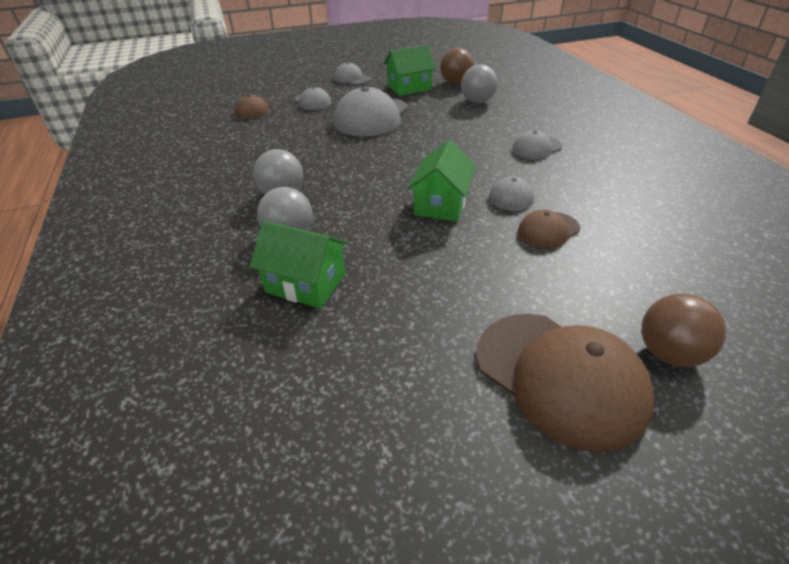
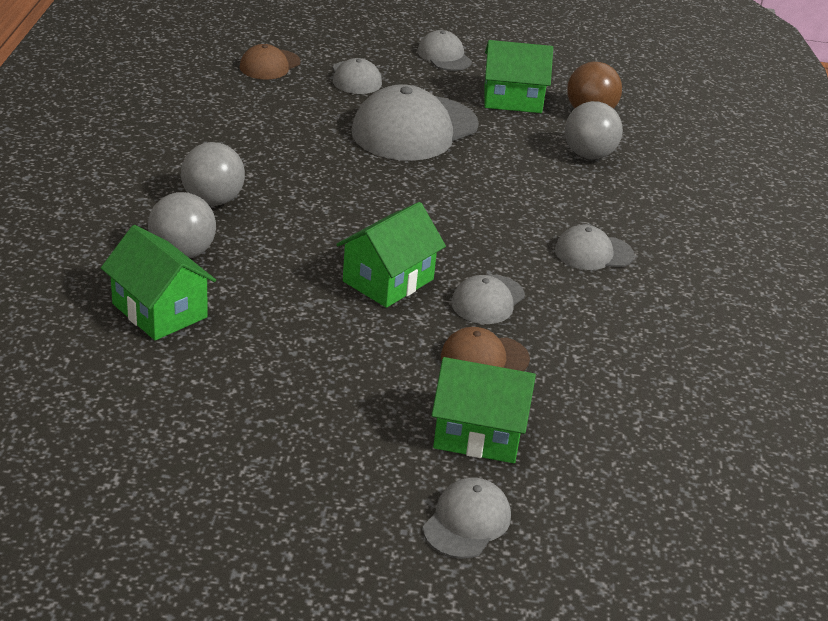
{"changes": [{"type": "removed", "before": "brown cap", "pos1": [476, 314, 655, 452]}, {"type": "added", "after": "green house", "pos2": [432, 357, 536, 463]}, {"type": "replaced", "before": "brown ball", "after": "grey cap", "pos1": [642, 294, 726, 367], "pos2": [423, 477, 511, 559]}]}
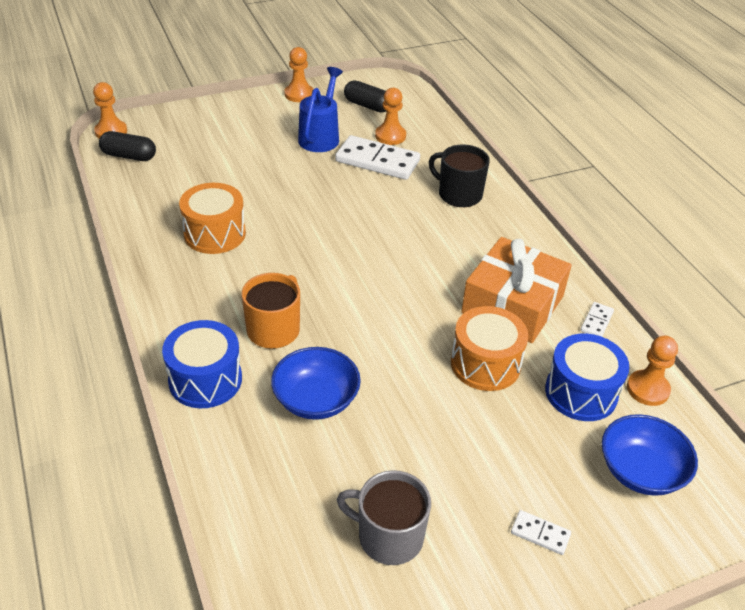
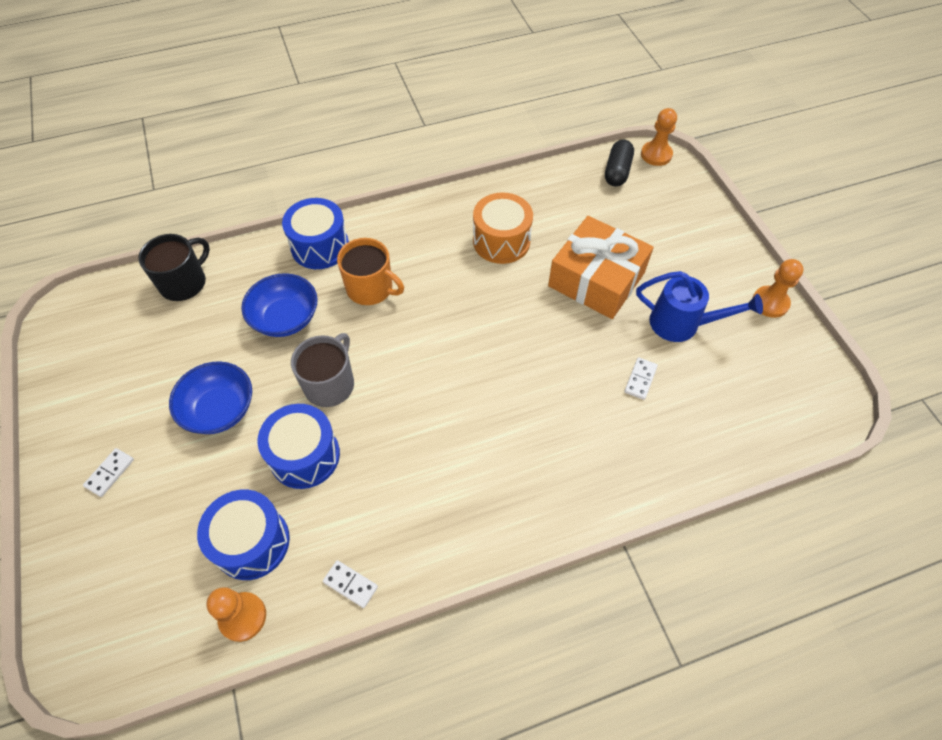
{"changes": [{"type": "removed", "before": "black capsule", "pos1": [344, 80, 387, 112]}, {"type": "removed", "before": "orange pawn", "pos1": [375, 88, 406, 145]}, {"type": "moved", "before": "grey mug", "pos1": [337, 470, 431, 565], "pos2": [291, 333, 354, 407]}, {"type": "moved", "before": "black mug", "pos1": [429, 144, 490, 207], "pos2": [138, 234, 210, 301]}, {"type": "moved", "before": "orange gift", "pos1": [461, 237, 572, 343], "pos2": [548, 216, 654, 319]}, {"type": "moved", "before": "blue bowl", "pos1": [602, 414, 698, 496], "pos2": [169, 361, 252, 434]}, {"type": "recoloured", "before": "orange drum", "after": "blue drum", "pos1": [451, 306, 528, 391], "pos2": [258, 404, 340, 489]}, {"type": "resized", "before": "white domino", "pos1": [335, 135, 420, 180], "pos2": [624, 357, 658, 400], "scale": 0.46}]}
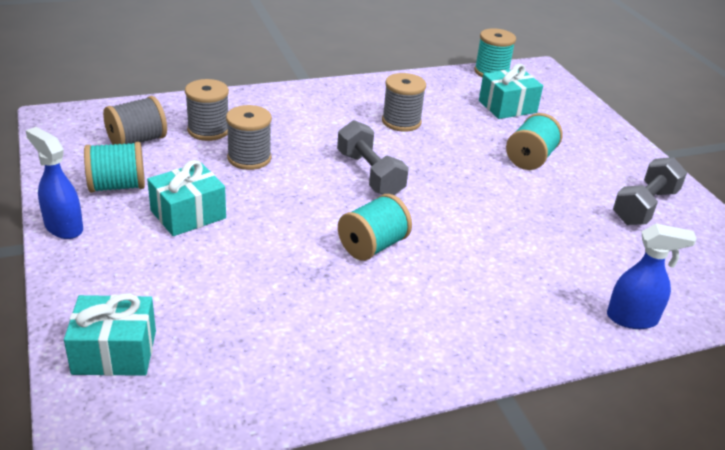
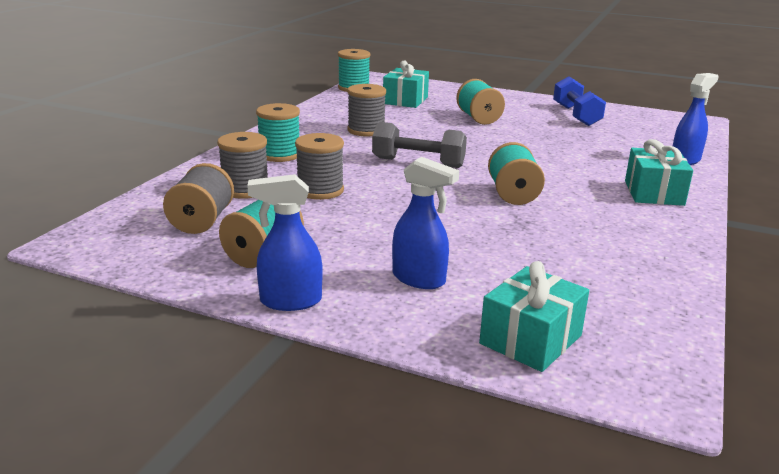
{"changes": [{"type": "added", "after": "turquoise spool", "pos2": [256, 103, 300, 162]}, {"type": "added", "after": "blue spray bottle", "pos2": [392, 157, 459, 289]}, {"type": "moved", "before": "turquoise gift", "pos1": [147, 160, 226, 236], "pos2": [625, 139, 693, 206]}, {"type": "recoloured", "before": "grey dumbbell", "after": "blue dumbbell", "pos1": [613, 157, 687, 225], "pos2": [553, 76, 606, 126]}]}
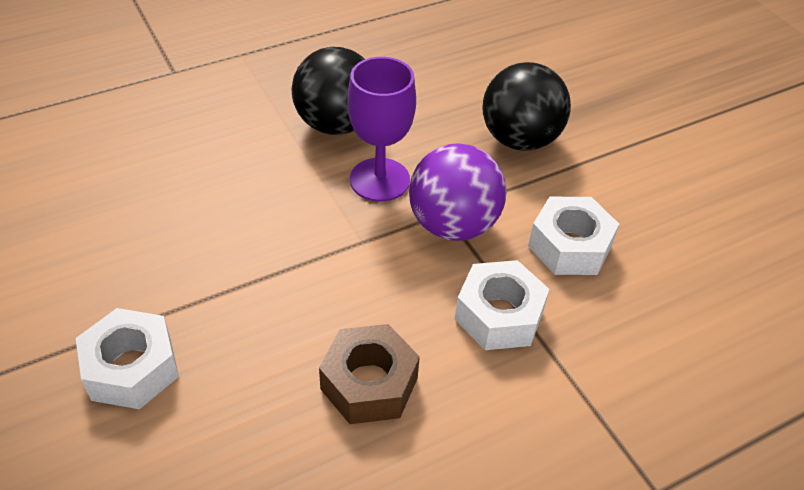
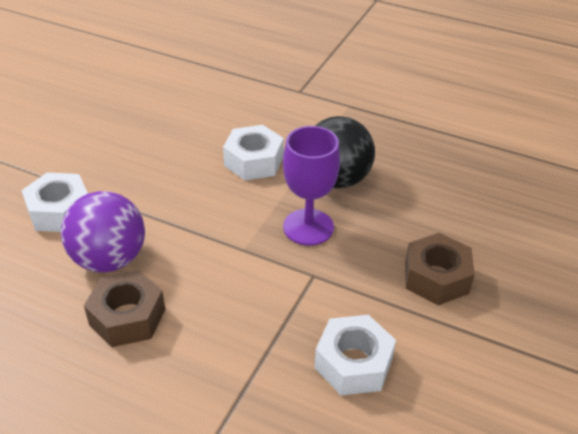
{"changes": [{"type": "moved", "before": "purple ball", "pos1": [409, 143, 506, 241], "pos2": [61, 191, 145, 273]}, {"type": "moved", "before": "white nut", "pos1": [455, 260, 549, 350], "pos2": [223, 125, 284, 180]}, {"type": "replaced", "before": "black ball", "after": "brown nut", "pos1": [483, 62, 571, 151], "pos2": [405, 233, 475, 305]}]}
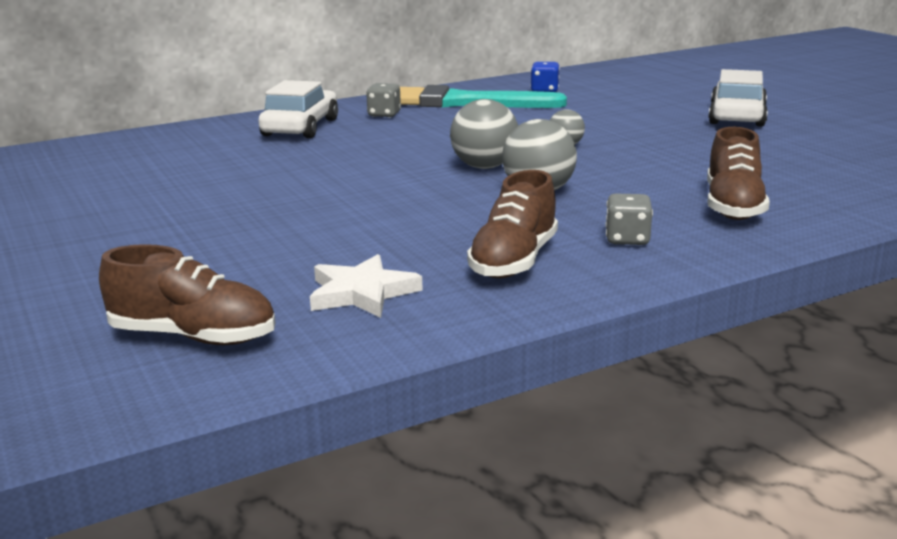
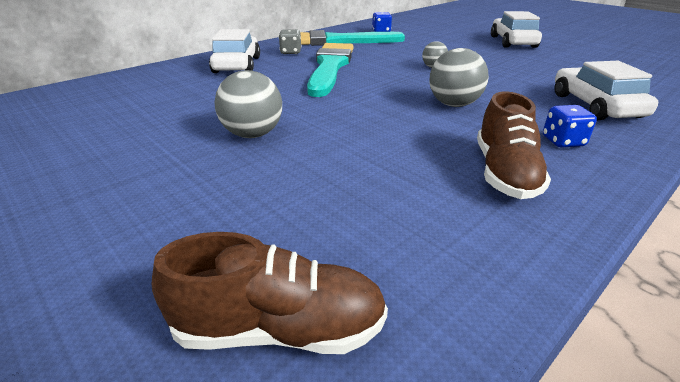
{"changes": [{"type": "removed", "before": "white star", "pos1": [310, 254, 423, 318]}, {"type": "added", "after": "turquoise brush", "pos2": [307, 43, 354, 97]}, {"type": "moved", "before": "grey ball", "pos1": [450, 99, 518, 169], "pos2": [214, 70, 282, 138]}, {"type": "replaced", "before": "brown shoe", "after": "white car", "pos1": [707, 127, 770, 220], "pos2": [554, 61, 658, 120]}, {"type": "recoloured", "before": "grey dice", "after": "blue dice", "pos1": [605, 193, 653, 245], "pos2": [543, 105, 597, 148]}]}
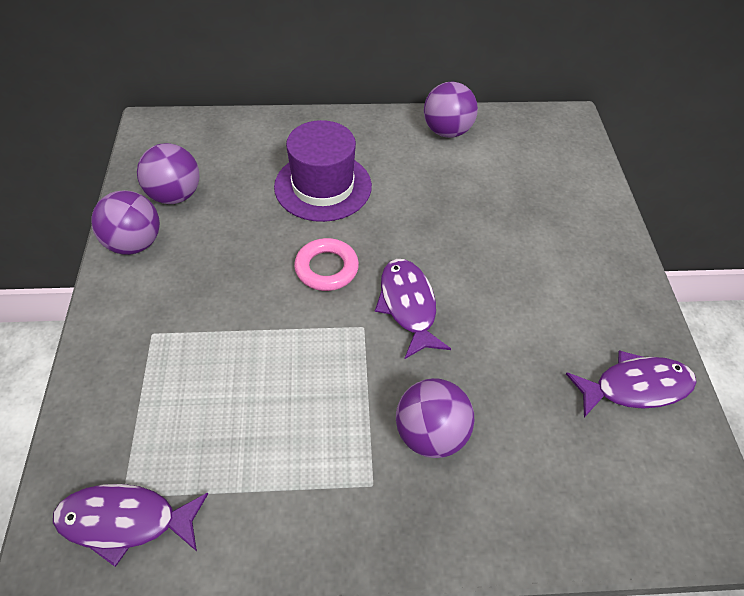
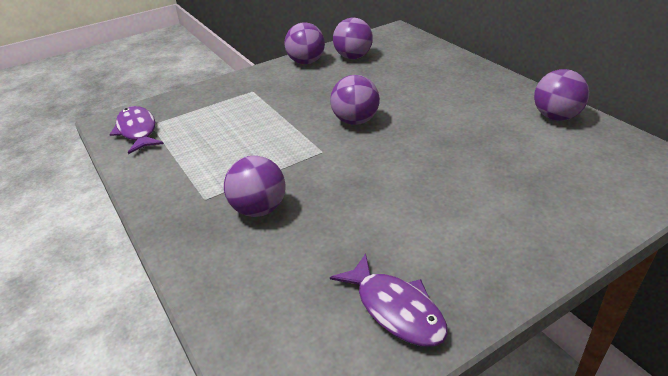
{"changes": [{"type": "removed", "before": "purple hat", "pos1": [274, 120, 372, 222]}, {"type": "removed", "before": "purple fish", "pos1": [375, 259, 451, 359]}, {"type": "replaced", "before": "pink ring", "after": "purple ball", "pos1": [294, 238, 359, 291], "pos2": [330, 75, 380, 125]}]}
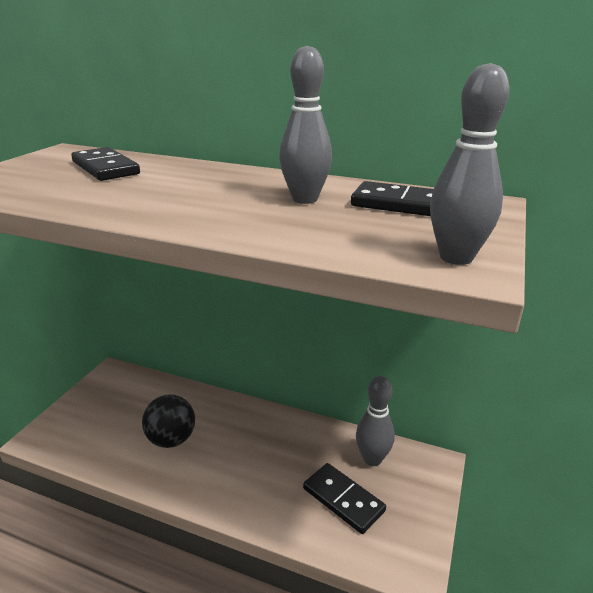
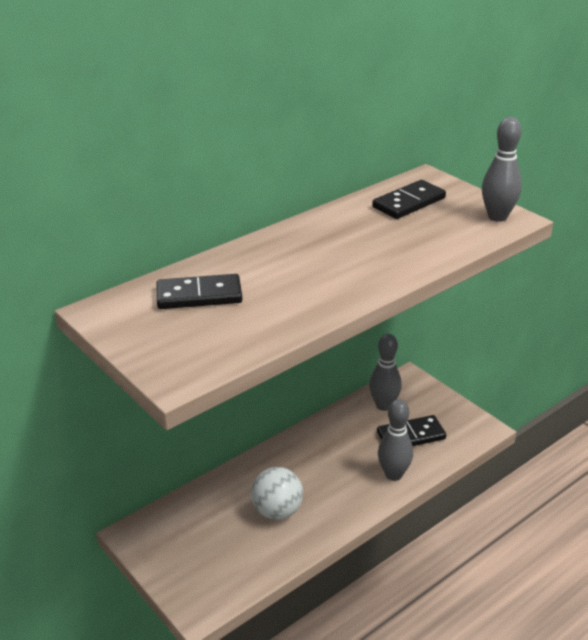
{"changes": [{"type": "moved", "before": "grey bowling pin", "pos1": [279, 46, 332, 204], "pos2": [378, 399, 413, 481]}, {"type": "recoloured", "before": "black ball", "after": "white ball", "pos1": [142, 394, 195, 448], "pos2": [251, 467, 303, 520]}]}
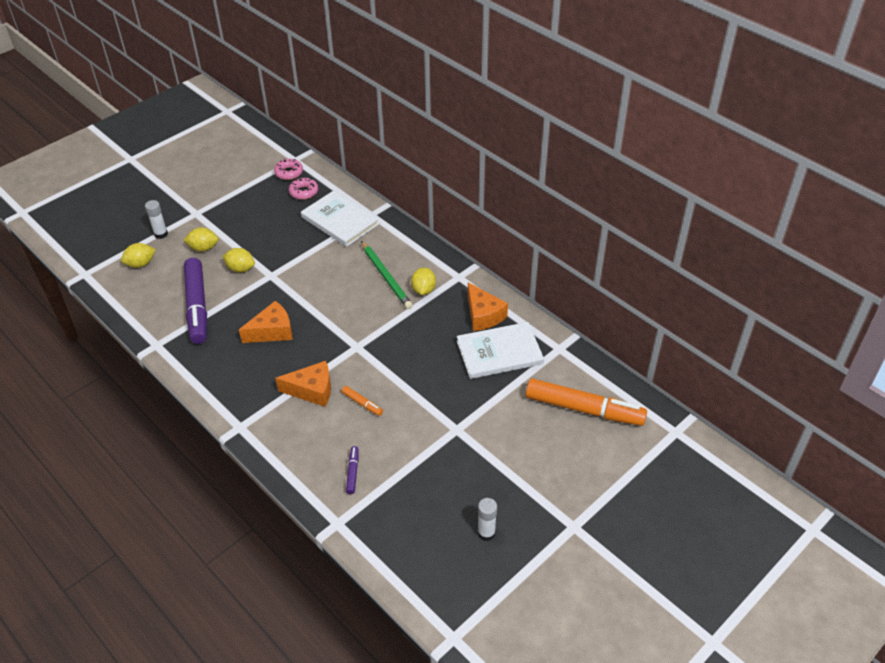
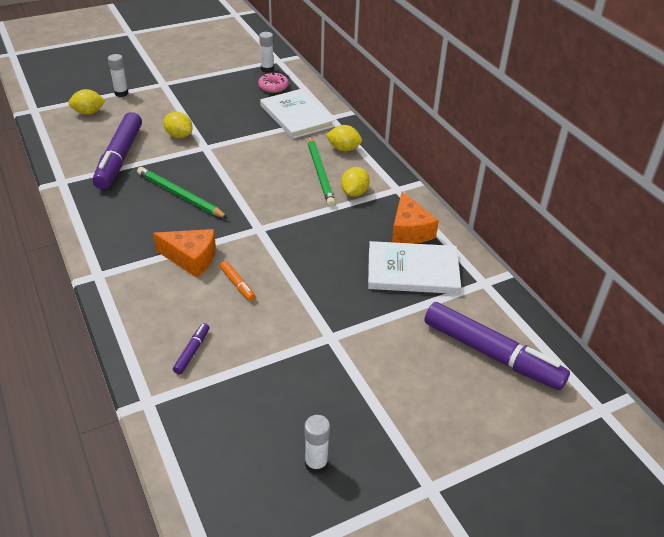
{"changes": [{"type": "moved", "before": "yellow lemon", "pos1": [184, 228, 218, 252], "pos2": [326, 125, 362, 151]}, {"type": "replaced", "before": "orange cheese", "after": "green pencil", "pos1": [239, 301, 293, 343], "pos2": [137, 167, 228, 218]}, {"type": "replaced", "before": "pink donut", "after": "white glue stick", "pos1": [274, 159, 303, 180], "pos2": [259, 32, 274, 73]}, {"type": "recoloured", "before": "orange marker", "after": "purple marker", "pos1": [526, 378, 647, 426], "pos2": [425, 302, 570, 390]}]}
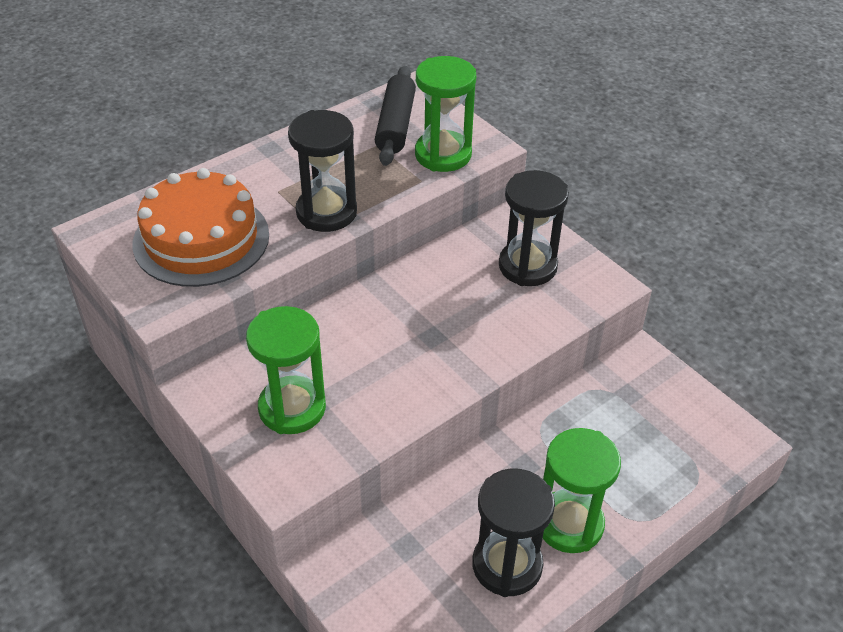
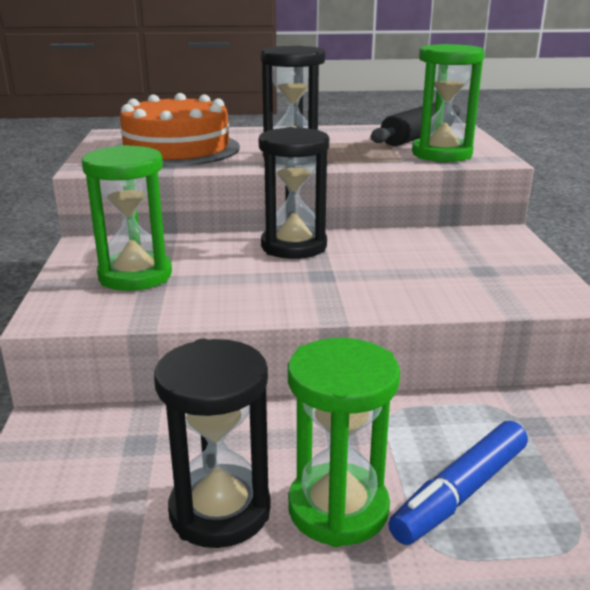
{"changes": [{"type": "added", "after": "blue marker", "pos2": [388, 421, 528, 545]}, {"type": "moved", "before": "black hourglass", "pos1": [499, 170, 569, 286], "pos2": [259, 127, 329, 259]}]}
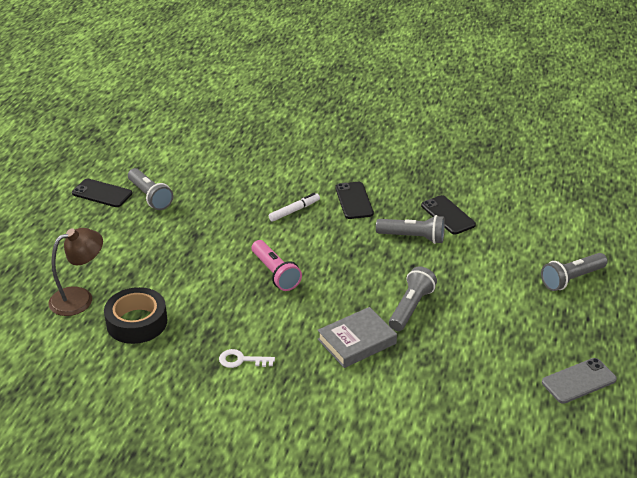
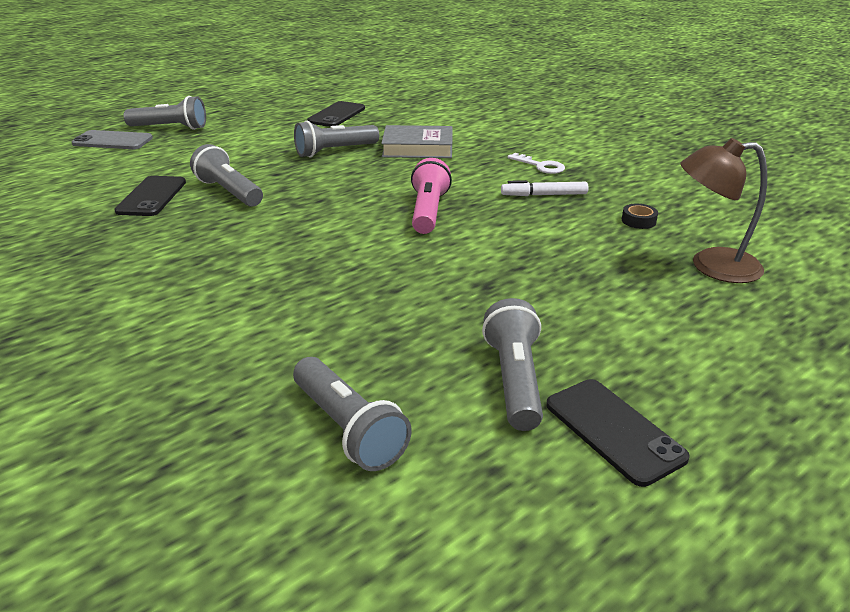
{"changes": [{"type": "added", "after": "grey flashlight", "pos2": [293, 357, 412, 471]}, {"type": "moved", "before": "white marker", "pos1": [269, 193, 320, 222], "pos2": [501, 180, 588, 196]}, {"type": "moved", "before": "black phone", "pos1": [335, 182, 374, 219], "pos2": [307, 101, 365, 127]}, {"type": "moved", "before": "grey phone", "pos1": [542, 358, 617, 404], "pos2": [72, 130, 153, 149]}, {"type": "resized", "before": "black tape", "pos1": [104, 287, 167, 344], "pos2": [622, 204, 658, 229], "scale": 0.41}]}
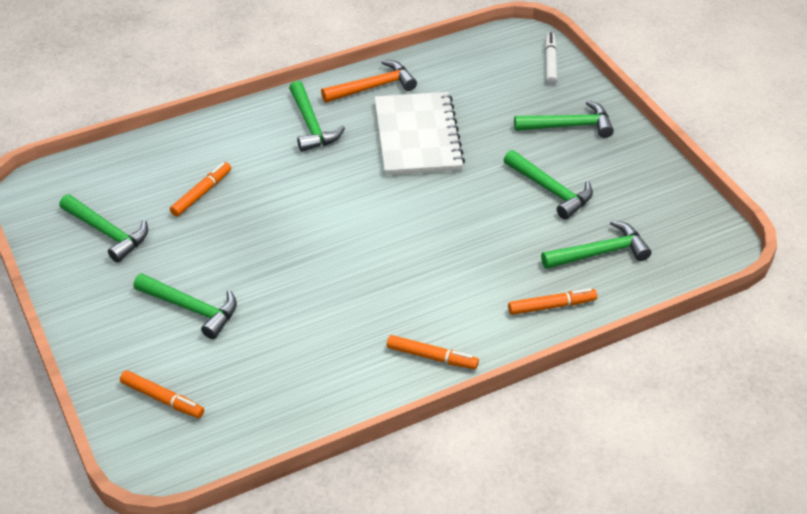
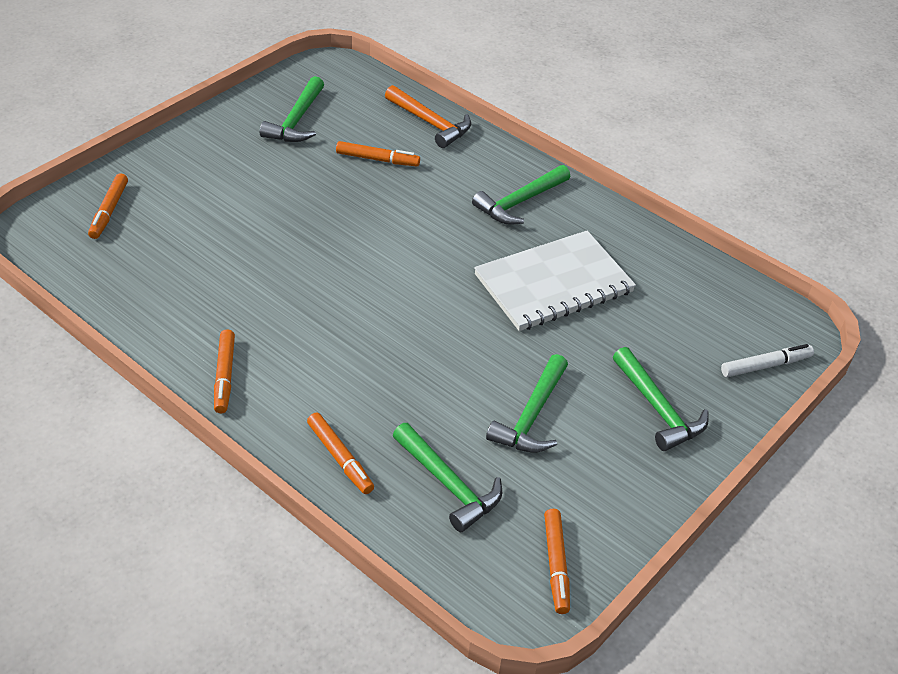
{"changes": [{"type": "removed", "before": "green hammer", "pos1": [133, 273, 237, 339]}, {"type": "added", "after": "orange marker", "pos2": [544, 509, 570, 614]}, {"type": "moved", "before": "orange hammer", "pos1": [321, 60, 417, 103], "pos2": [385, 85, 471, 148]}]}
